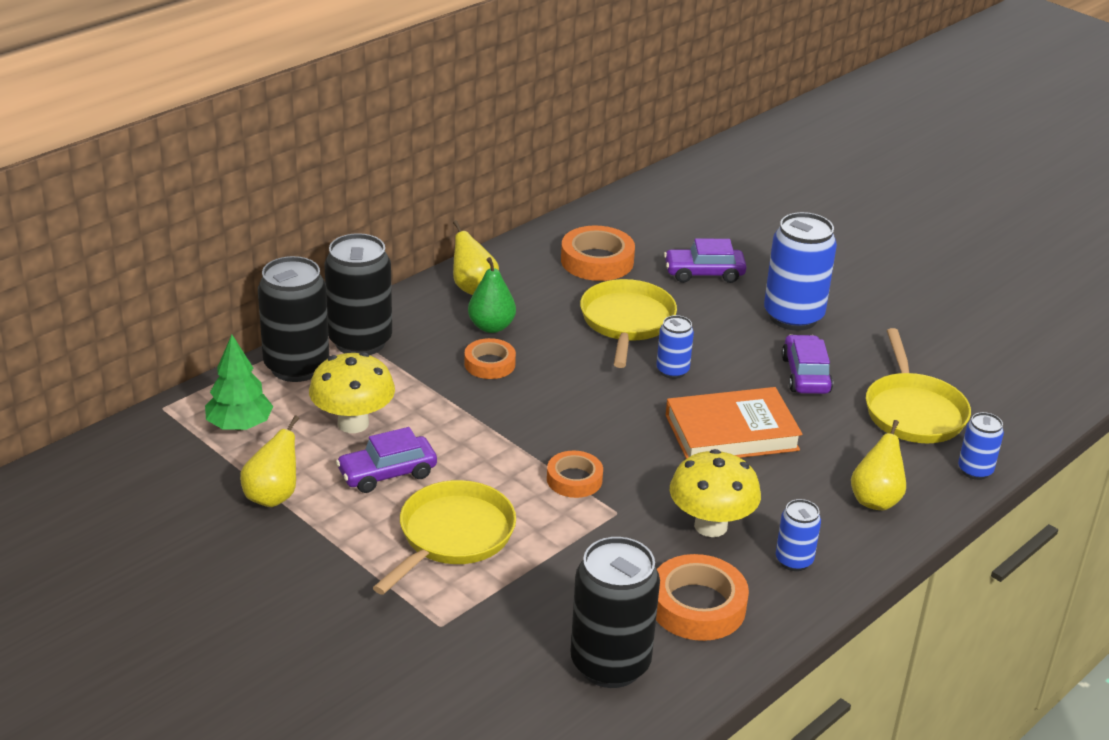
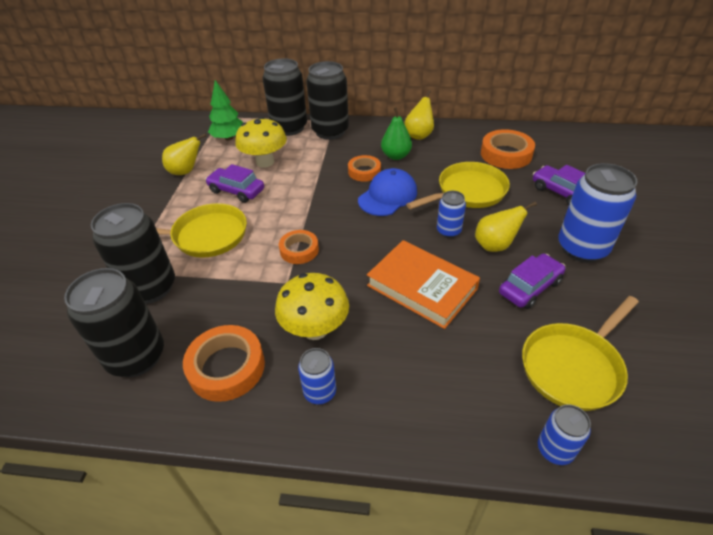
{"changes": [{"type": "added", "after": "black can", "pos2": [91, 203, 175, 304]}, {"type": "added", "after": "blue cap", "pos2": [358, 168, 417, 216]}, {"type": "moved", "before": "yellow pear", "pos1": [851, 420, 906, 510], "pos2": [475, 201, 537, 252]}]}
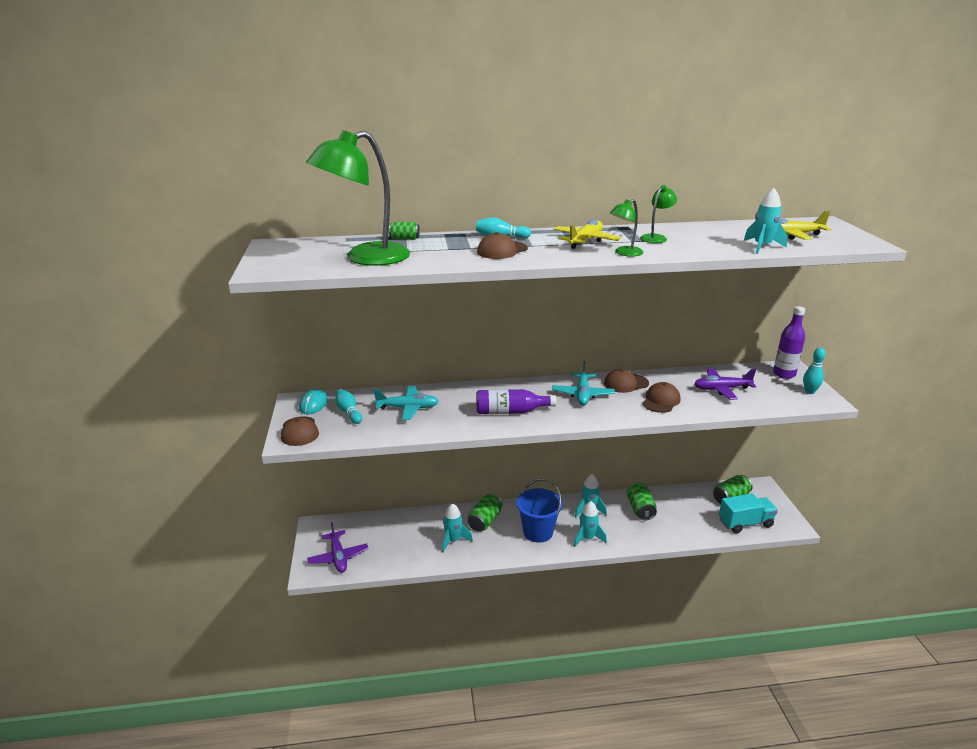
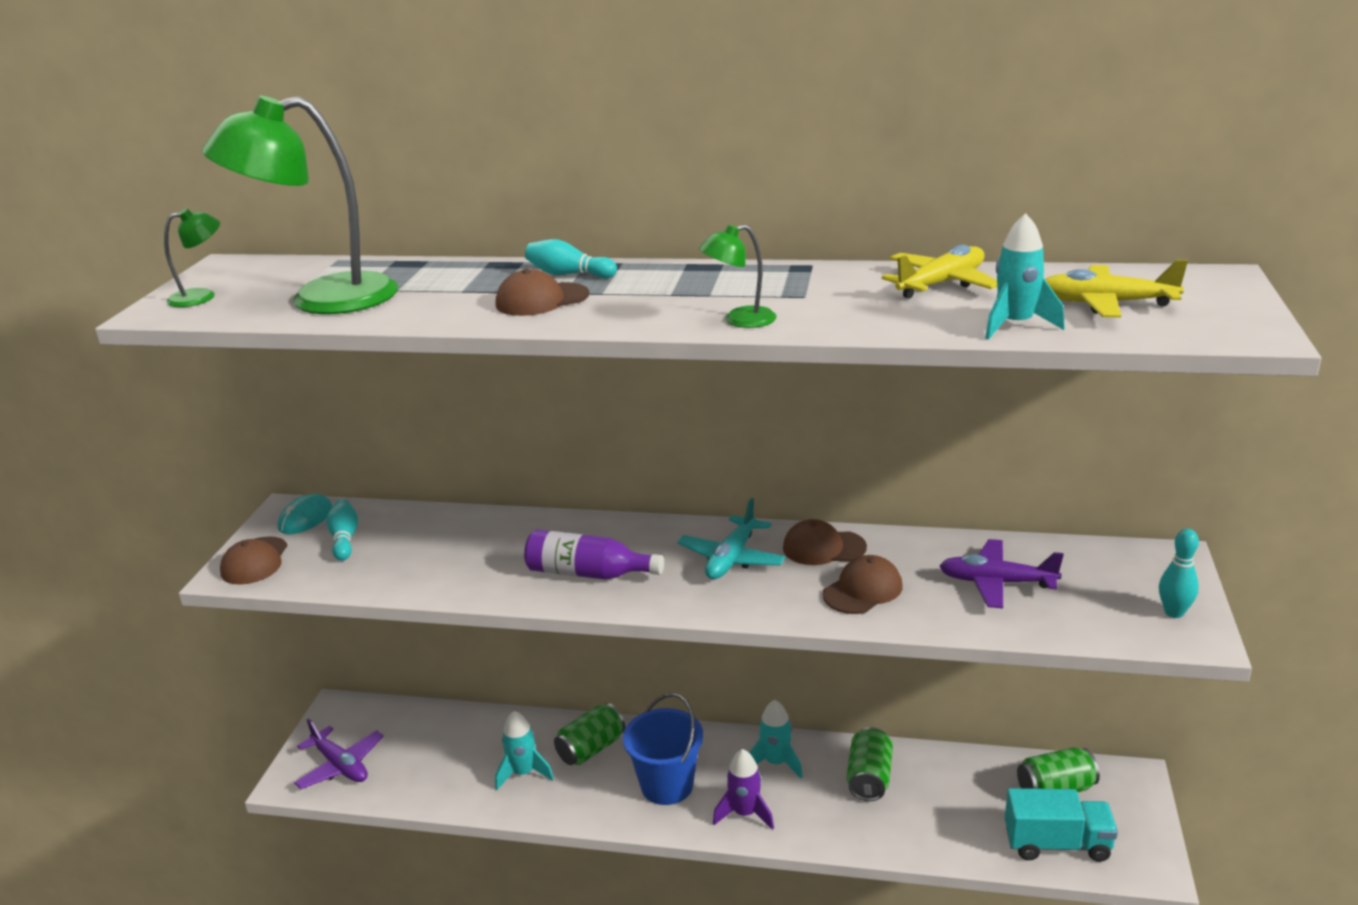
{"changes": [{"type": "removed", "before": "turquoise plane", "pos1": [373, 386, 439, 420]}, {"type": "removed", "before": "green can", "pos1": [389, 222, 420, 240]}, {"type": "removed", "before": "purple bottle", "pos1": [773, 306, 805, 379]}, {"type": "moved", "before": "yellow plane", "pos1": [554, 220, 621, 249], "pos2": [882, 245, 997, 298]}, {"type": "moved", "before": "green lamp", "pos1": [640, 185, 677, 243], "pos2": [164, 208, 220, 307]}, {"type": "recoloured", "before": "turquoise rocket", "after": "purple rocket", "pos1": [574, 501, 607, 547], "pos2": [713, 749, 774, 830]}, {"type": "turned", "before": "purple plane", "pos1": [307, 522, 369, 573], "pos2": [294, 718, 384, 789], "turn": -45}]}
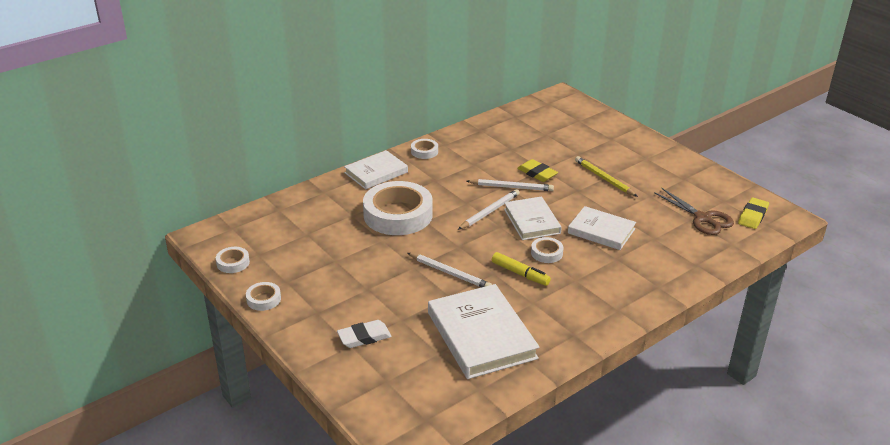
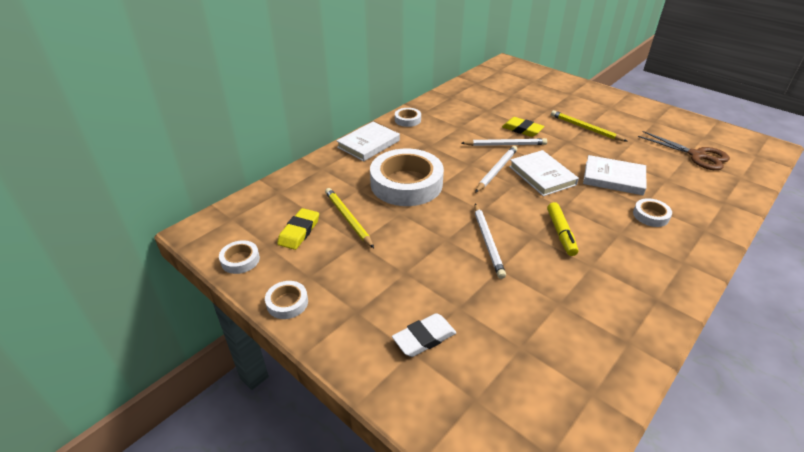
{"changes": [{"type": "removed", "before": "white book", "pos1": [428, 284, 540, 379]}, {"type": "added", "after": "yellow pencil", "pos2": [325, 188, 374, 248]}, {"type": "moved", "before": "white tape", "pos1": [531, 237, 563, 263], "pos2": [633, 198, 672, 227]}, {"type": "moved", "before": "yellow eraser", "pos1": [738, 197, 769, 229], "pos2": [277, 208, 319, 250]}, {"type": "turned", "before": "white pencil", "pos1": [408, 253, 492, 287], "pos2": [474, 204, 506, 279], "turn": 60}, {"type": "turned", "before": "yellow marker", "pos1": [492, 252, 551, 286], "pos2": [547, 202, 579, 256], "turn": 60}]}
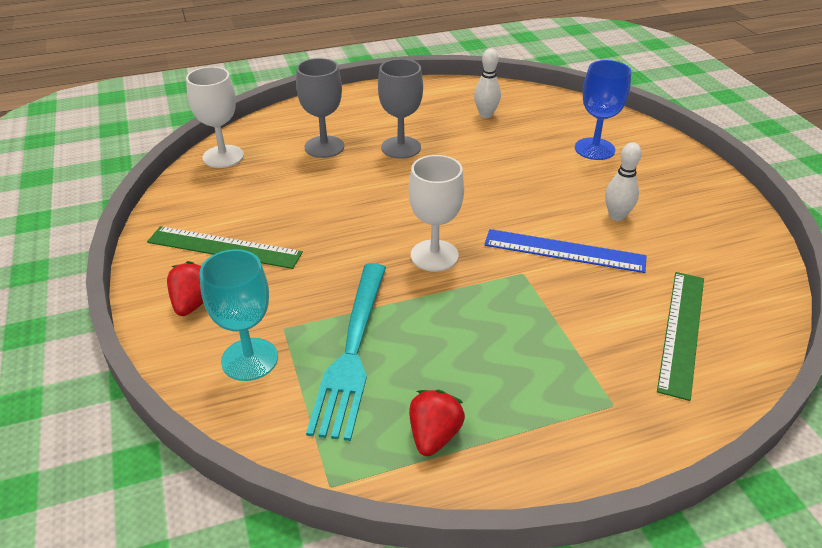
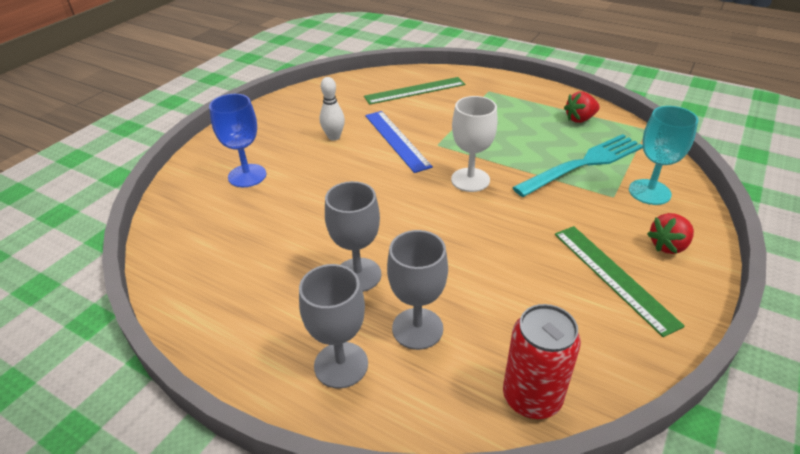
{"changes": [{"type": "removed", "before": "white bowling pin", "pos1": [474, 48, 501, 118]}, {"type": "added", "after": "grey goblet", "pos2": [299, 264, 368, 389]}, {"type": "replaced", "before": "white goblet", "after": "red can", "pos1": [186, 67, 244, 168], "pos2": [503, 304, 581, 419]}]}
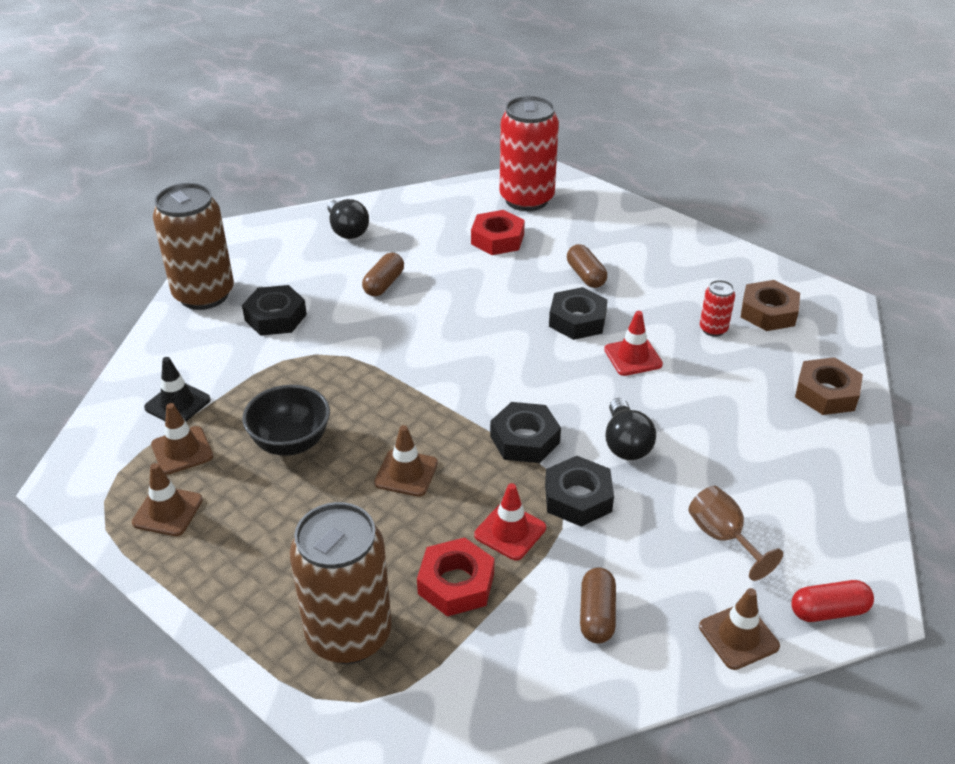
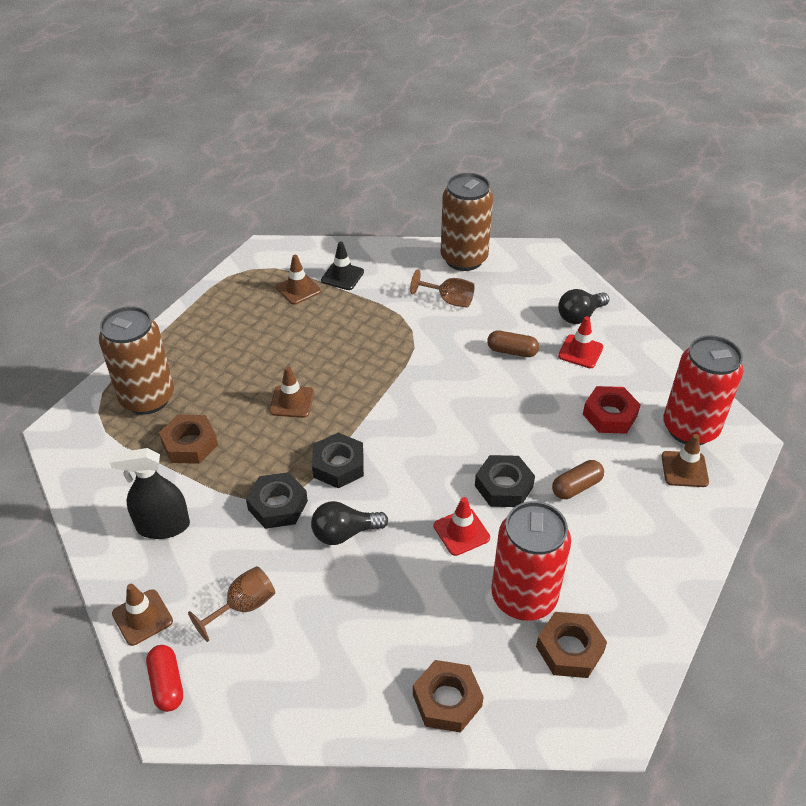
{"changes": [{"type": "removed", "before": "black bowl", "pos1": [242, 385, 330, 456]}, {"type": "moved", "before": "brown traffic cone", "pos1": [132, 463, 203, 536], "pos2": [661, 434, 709, 487]}, {"type": "moved", "before": "red traffic cone", "pos1": [474, 483, 546, 560], "pos2": [558, 316, 603, 368]}, {"type": "replaced", "before": "black nut", "after": "brown goblet", "pos1": [242, 285, 307, 336], "pos2": [410, 269, 475, 307]}, {"type": "replaced", "before": "brown capsule", "after": "black spray bottle", "pos1": [580, 567, 616, 643], "pos2": [110, 448, 190, 539]}, {"type": "recoloured", "before": "red nut", "after": "brown nut", "pos1": [417, 537, 494, 617], "pos2": [159, 414, 218, 464]}, {"type": "resized", "before": "red can", "pos1": [700, 280, 735, 337], "pos2": [492, 501, 571, 621], "scale": 2.24}]}
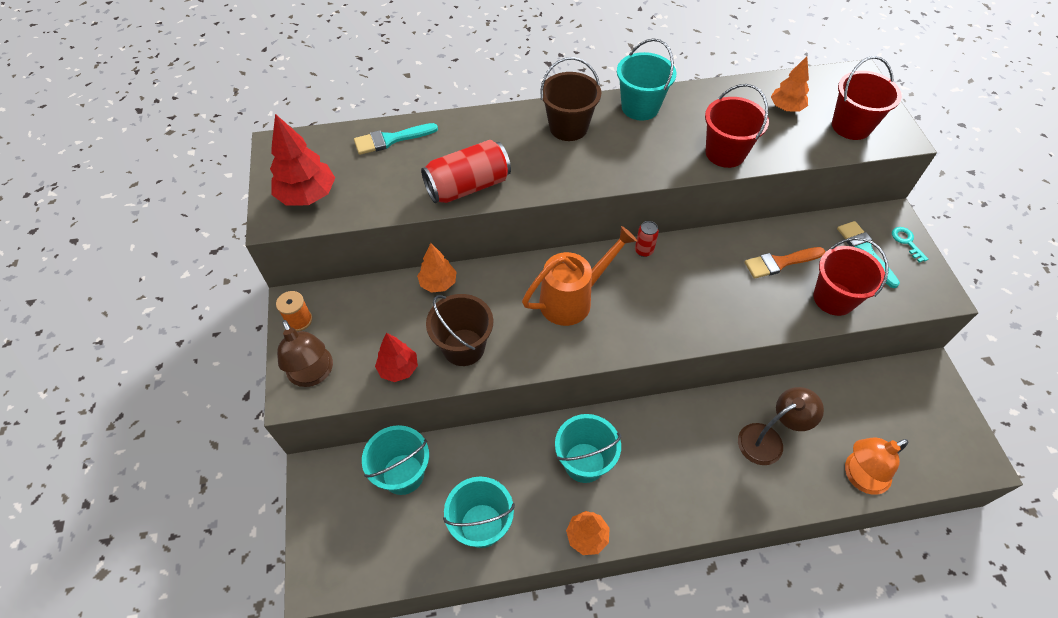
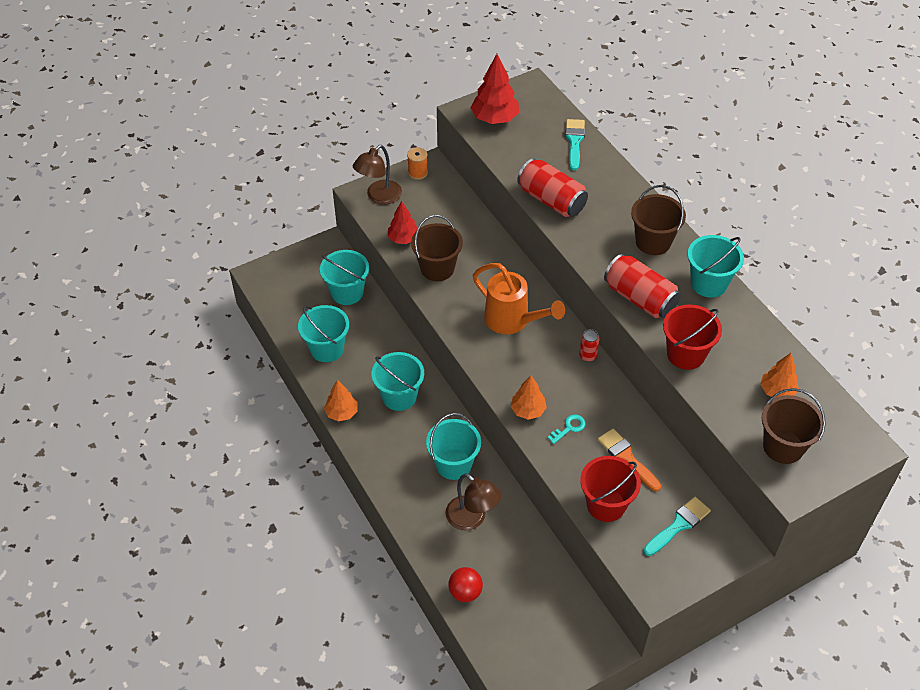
{"changes": [{"type": "added", "after": "turquoise bucket", "pos2": [426, 413, 481, 480]}, {"type": "added", "after": "red can", "pos2": [604, 254, 681, 318]}, {"type": "moved", "before": "orange tree", "pos1": [417, 243, 456, 293], "pos2": [511, 375, 547, 420]}, {"type": "moved", "before": "turquoise key", "pos1": [892, 227, 928, 262], "pos2": [547, 415, 586, 444]}, {"type": "replaced", "before": "orange lamp", "after": "red ball", "pos1": [845, 438, 908, 495], "pos2": [448, 567, 483, 602]}, {"type": "recoloured", "before": "red bucket", "after": "brown bucket", "pos1": [832, 56, 902, 140], "pos2": [762, 388, 826, 464]}, {"type": "turned", "before": "turquoise brush", "pos1": [354, 123, 438, 155], "pos2": [565, 119, 585, 170], "turn": 45}]}
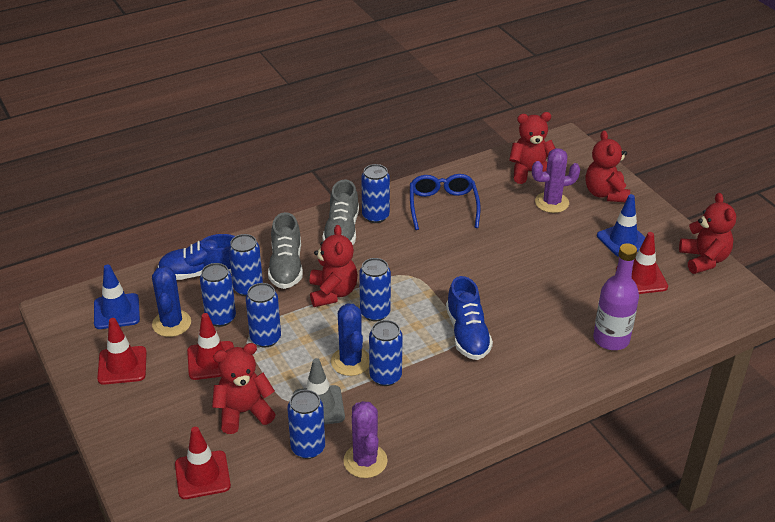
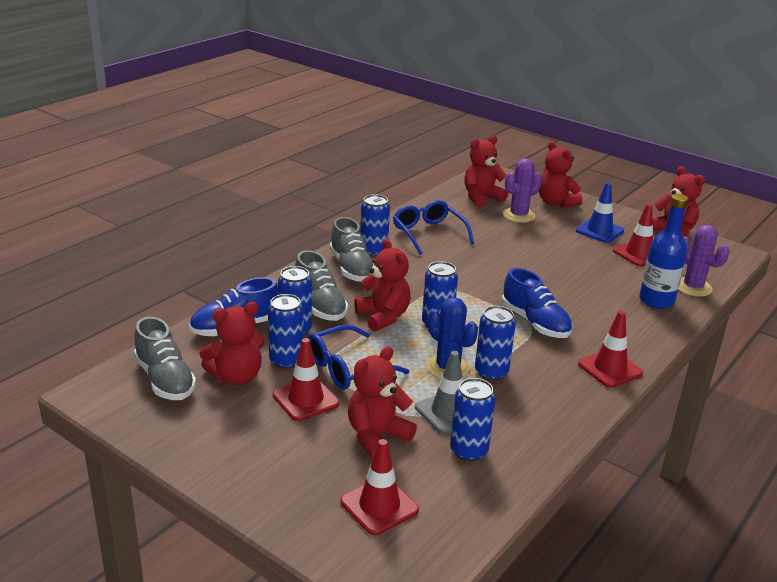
{"changes": [{"type": "moved", "before": "red traffic cone", "pos1": [97, 318, 147, 385], "pos2": [578, 311, 643, 388]}, {"type": "moved", "before": "purple cactus", "pos1": [343, 401, 387, 478], "pos2": [678, 225, 730, 297]}, {"type": "replaced", "before": "blue traffic cone", "after": "grey shoe", "pos1": [94, 265, 140, 329], "pos2": [134, 317, 196, 400]}, {"type": "replaced", "before": "blue cactus", "after": "red teddy bear", "pos1": [152, 266, 191, 337], "pos2": [199, 302, 265, 385]}, {"type": "replaced", "before": "blue can", "after": "blue glasses", "pos1": [246, 283, 281, 348], "pos2": [308, 325, 409, 389]}, {"type": "recoloured", "before": "purple bottle", "after": "blue bottle", "pos1": [593, 243, 639, 350], "pos2": [639, 194, 689, 309]}]}
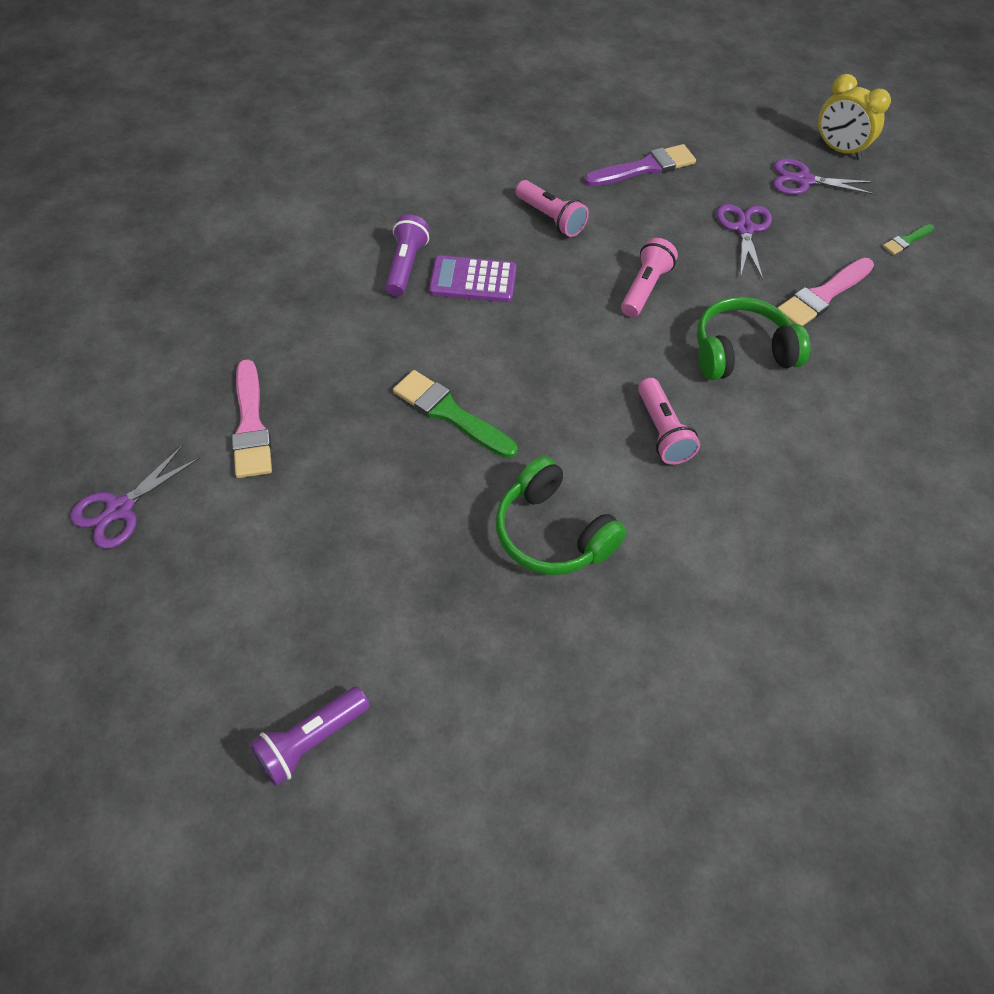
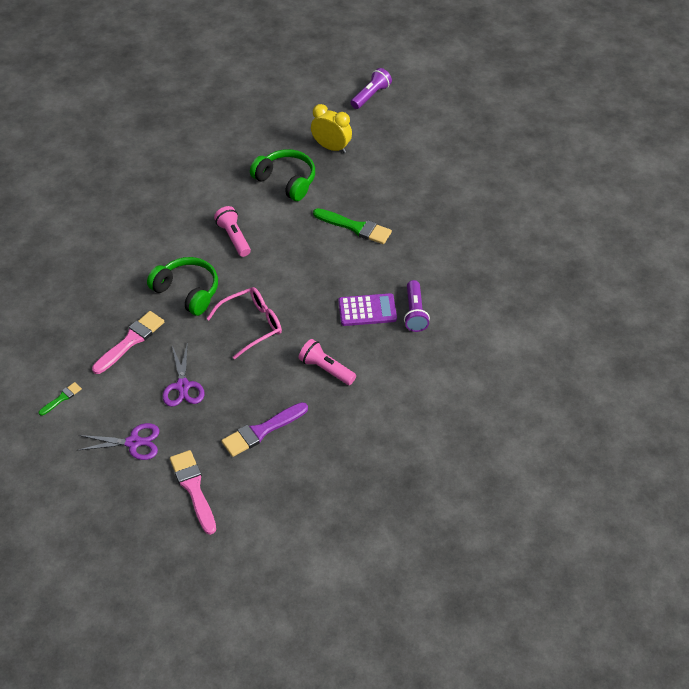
{"changes": [{"type": "removed", "before": "purple scissors", "pos1": [70, 445, 200, 549]}, {"type": "moved", "before": "pink brush", "pos1": [232, 359, 272, 478], "pos2": [170, 450, 216, 535]}, {"type": "moved", "before": "yellow clock", "pos1": [818, 74, 891, 160], "pos2": [311, 104, 352, 153]}, {"type": "replaced", "before": "pink flashlight", "after": "pink glasses", "pos1": [621, 238, 678, 317], "pos2": [206, 287, 282, 359]}, {"type": "turned", "before": "green headphones", "pos1": [697, 297, 810, 380], "pos2": [147, 257, 218, 316], "turn": -120}]}
